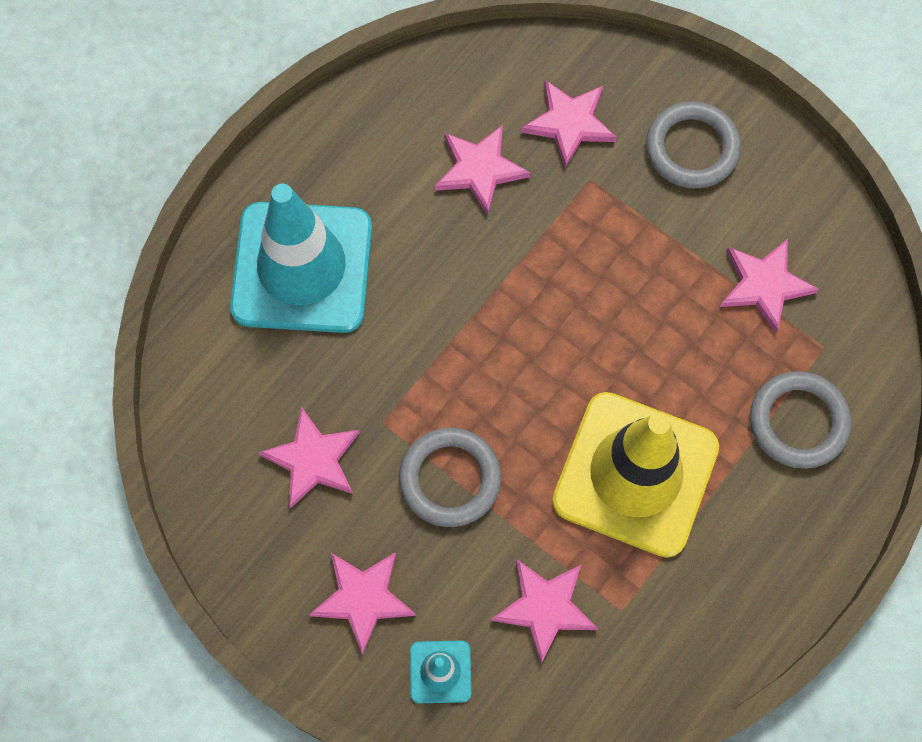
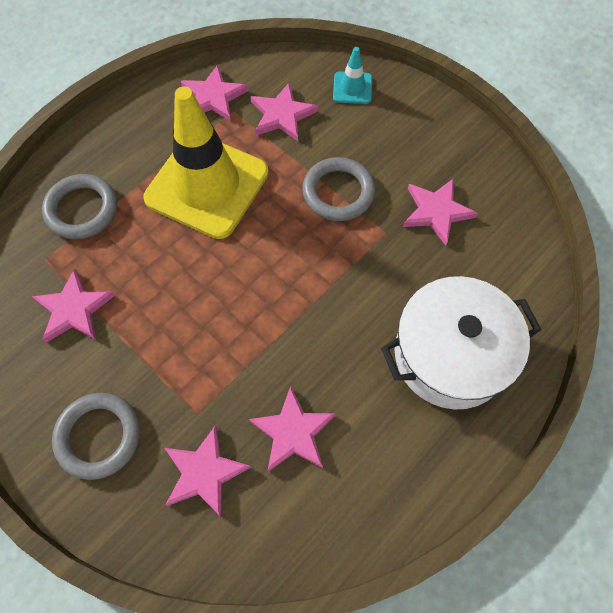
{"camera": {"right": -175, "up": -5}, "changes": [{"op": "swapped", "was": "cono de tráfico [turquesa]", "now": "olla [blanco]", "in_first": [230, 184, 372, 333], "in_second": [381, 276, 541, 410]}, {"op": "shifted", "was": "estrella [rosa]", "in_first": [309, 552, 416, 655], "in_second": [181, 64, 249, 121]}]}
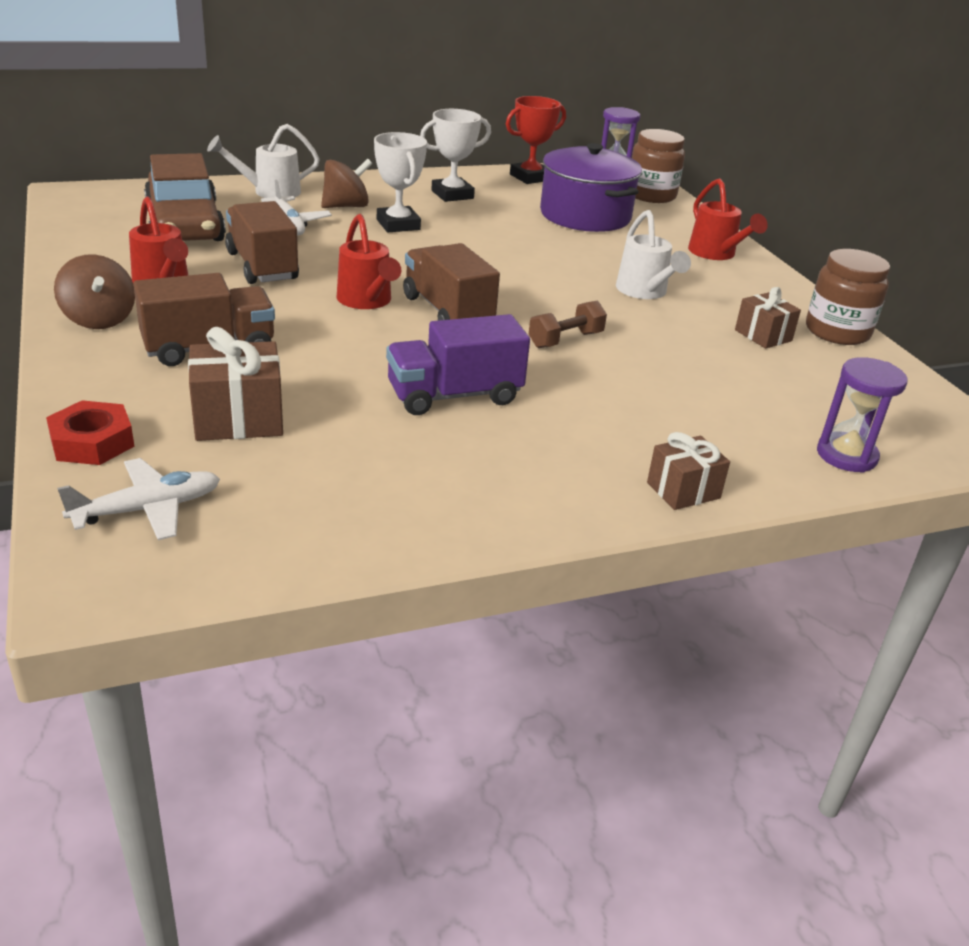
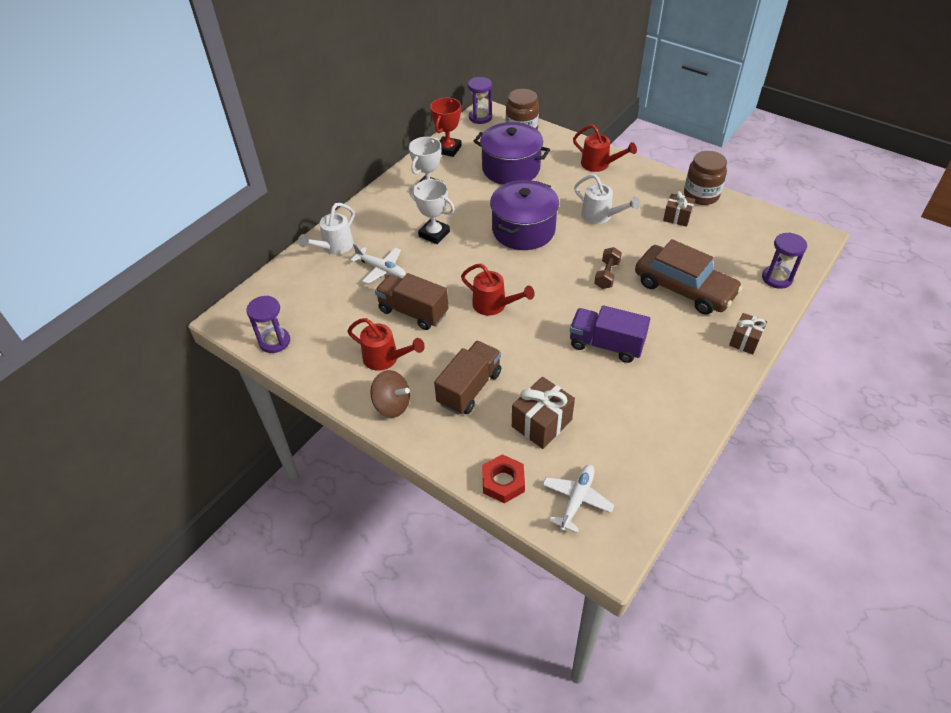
{"camera": {"right": -30, "up": 15}, "changes": [{"op": "shifted", "was": "coche [marrón]", "in_first": [144, 153, 226, 241], "in_second": [635, 239, 742, 315]}, {"op": "gone", "was": "peonza [marrón]", "in_first": [321, 159, 372, 208]}, {"op": "gone", "was": "camión [marrón]", "in_first": [403, 243, 500, 321]}, {"op": "rotated", "was": "camión [morado]", "in_first": [386, 314, 530, 415], "in_second": [570, 305, 650, 363], "clockwise": 75}, {"op": "new", "now": "olla [morado]", "in_second": [490, 180, 559, 250]}, {"op": "new", "now": "reloj de arena [morado]", "in_second": [246, 296, 290, 353]}]}
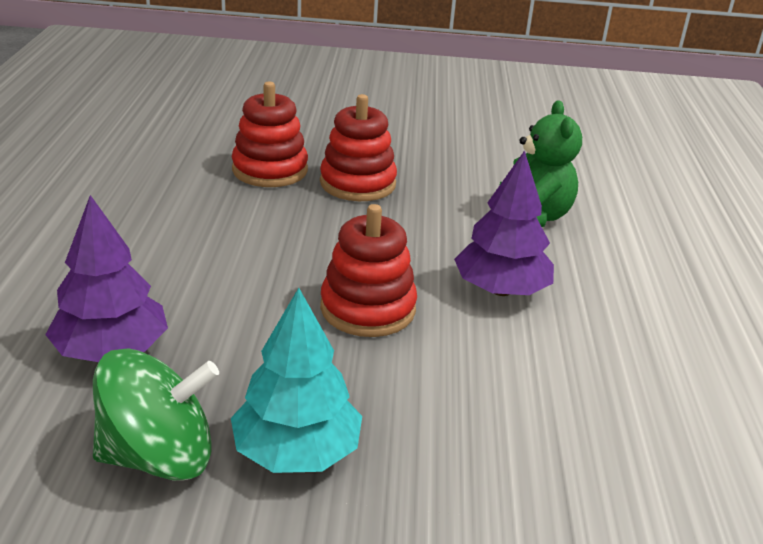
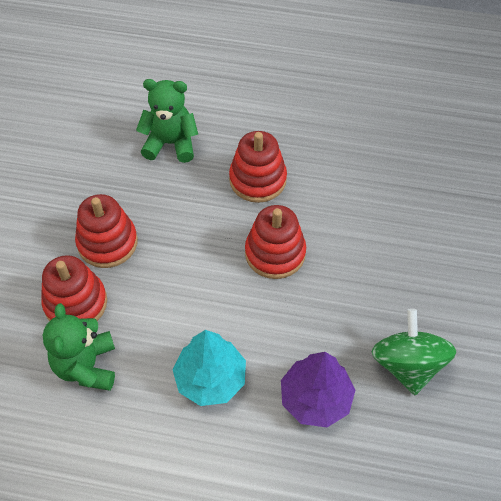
{"camera": {"right": -80, "up": 25}, "changes": [{"op": "swapped", "was": "árbol [morado]", "now": "juguete apilable [rojo]", "in_first": [454, 150, 554, 296], "in_second": [229, 131, 287, 203]}, {"op": "shifted", "was": "árbol [turquesa]", "in_first": [231, 288, 362, 473], "in_second": [172, 330, 246, 406]}, {"op": "new", "now": "osito [verde]", "in_second": [43, 303, 115, 391]}]}
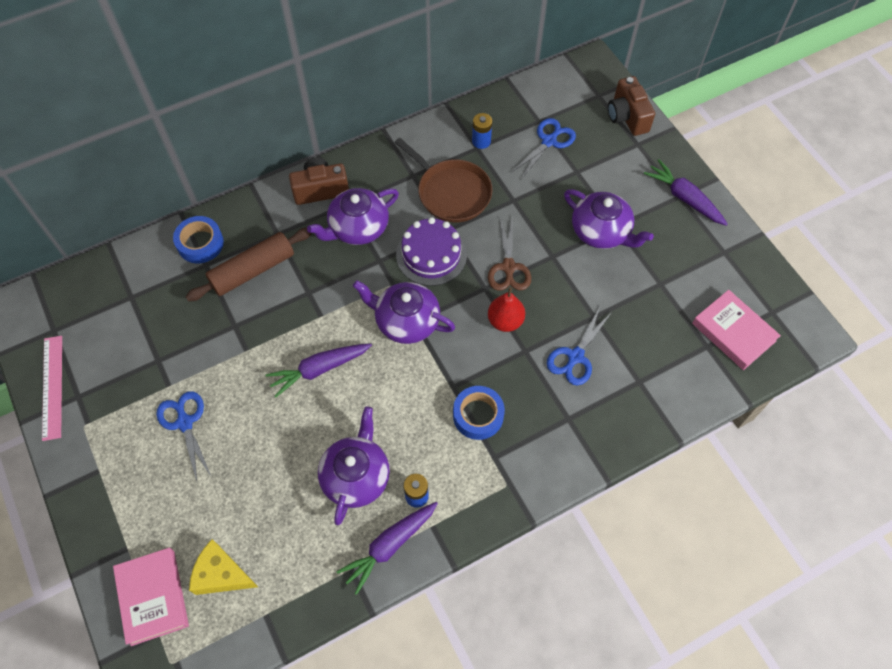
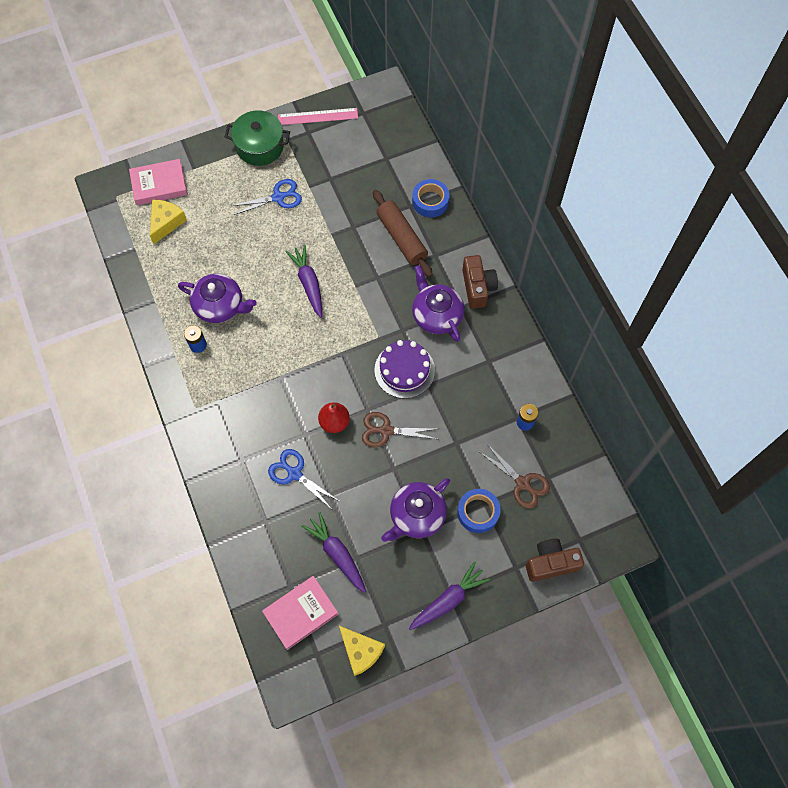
{"camera": {"right": 95, "up": 5}, "changes": [{"op": "repainted", "was": "tijeras [azul]", "now": "tijeras [marrón]", "in_first": [512, 118, 576, 179], "in_second": [480, 444, 550, 509]}, {"op": "gone", "was": "sartén [marrón]", "in_first": [395, 138, 492, 222]}, {"op": "gone", "was": "tetera [morado]", "in_first": [353, 280, 455, 344]}, {"op": "shifted", "was": "cinta adhesiva [azul]", "in_first": [453, 386, 505, 440], "in_second": [457, 489, 501, 533]}, {"op": "shifted", "was": "zanahoria [morado]", "in_first": [337, 502, 438, 595], "in_second": [302, 512, 366, 593]}, {"op": "new", "now": "olla [verde]", "in_second": [225, 110, 290, 166]}, {"op": "new", "now": "queso [amarillo]", "in_second": [339, 626, 385, 676]}]}
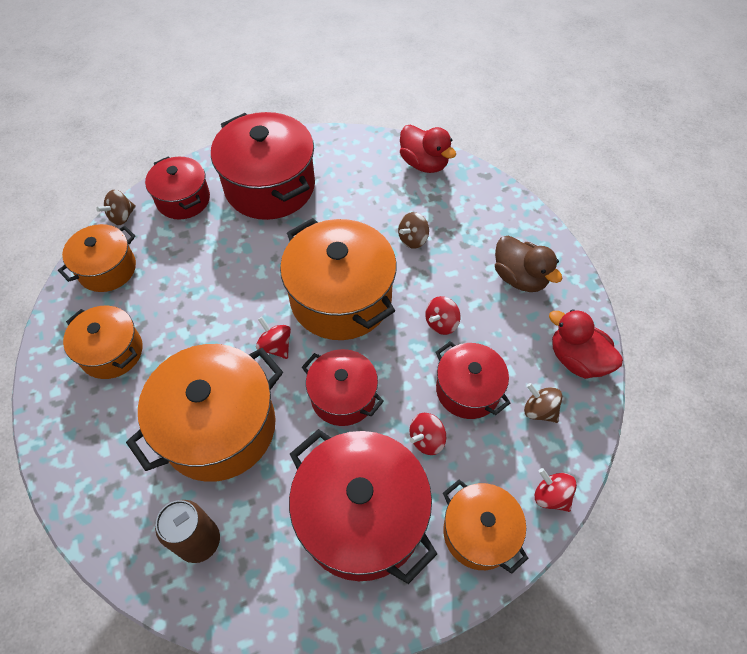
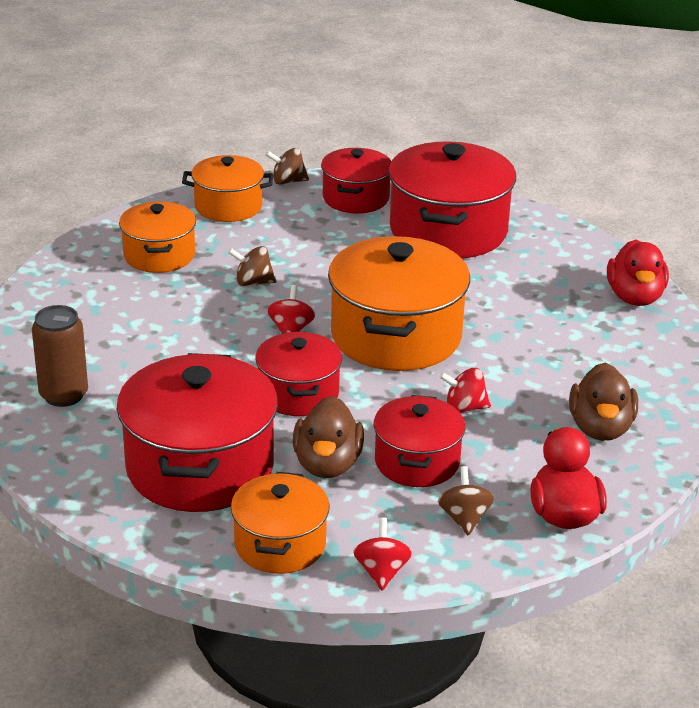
{"camera": {"right": 45, "up": -25}, "changes": [{"op": "shifted", "was": "peonza [marrón]", "in_first": [398, 212, 429, 249], "in_second": [228, 246, 276, 286]}, {"op": "gone", "was": "olla [naranja]", "in_first": [126, 344, 283, 482]}, {"op": "swapped", "was": "peonza [rojo]", "now": "pato [marrón]", "in_first": [409, 413, 446, 455], "in_second": [293, 396, 364, 478]}]}
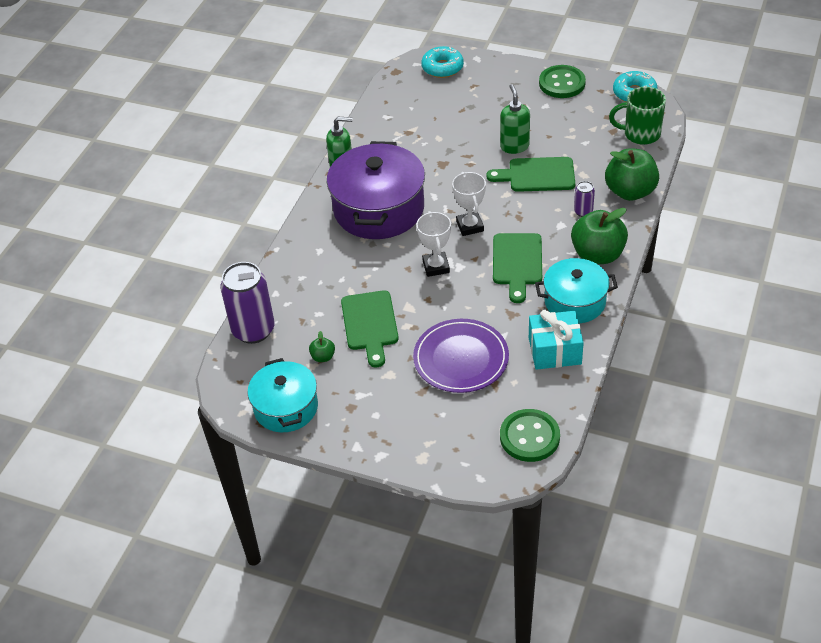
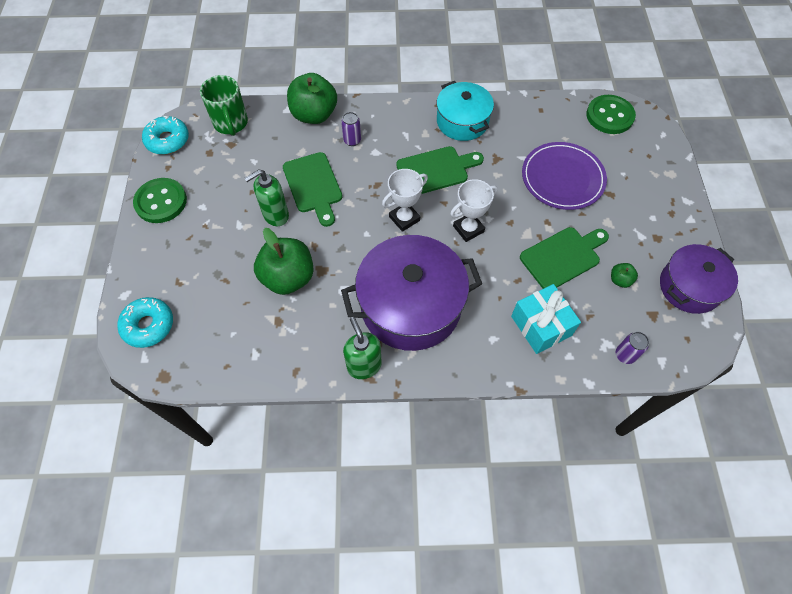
{"camera": {"right": -115, "up": 15}, "changes": [{"op": "shifted", "was": "manzana [verde]", "in_first": [571, 208, 628, 264], "in_second": [254, 228, 314, 295]}, {"op": "scaled", "was": "lata [morado]", "in_first": [220, 262, 275, 344], "in_second": [616, 332, 649, 364], "ratio": 0.46}, {"op": "shifted", "was": "regalo [turquesa]", "in_first": [529, 310, 584, 370], "in_second": [511, 284, 581, 354]}, {"op": "repainted", "was": "olla [turquesa]", "now": "olla [morado]", "in_first": [247, 358, 318, 432], "in_second": [660, 244, 738, 314]}]}
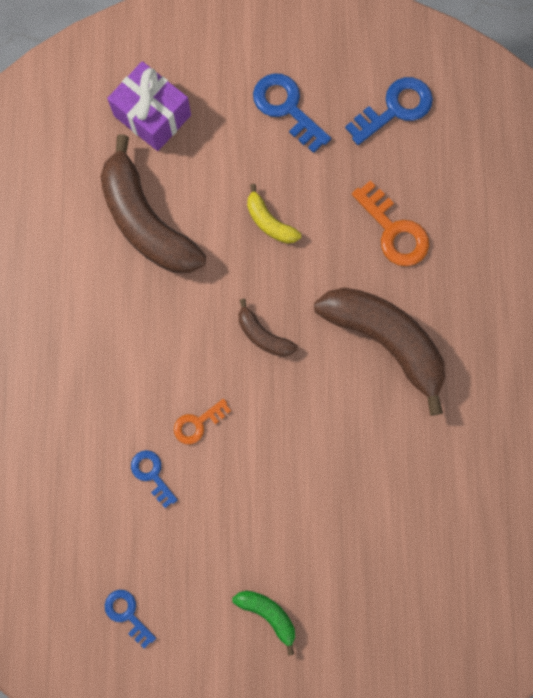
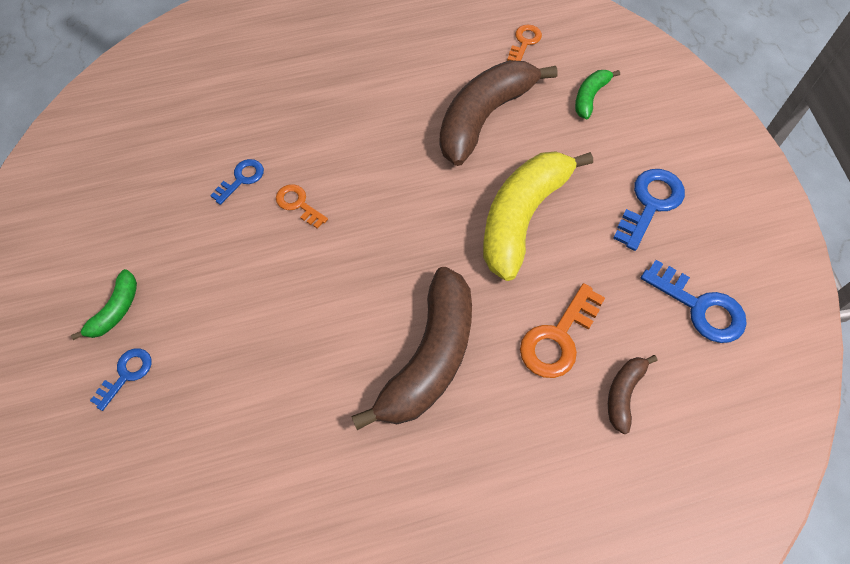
{"camera": {"right": 75, "up": -15}, "changes": [{"op": "swapped", "was": "regalo [morado]", "now": "plátano [verde]", "in_first": [107, 61, 191, 151], "in_second": [575, 70, 620, 119]}, {"op": "scaled", "was": "plátano [amarillo]", "in_first": [247, 184, 301, 244], "in_second": [483, 151, 593, 281], "ratio": 2.15}, {"op": "shifted", "was": "plátano [marrón]", "in_first": [239, 299, 298, 357], "in_second": [608, 355, 657, 434]}, {"op": "shifted", "was": "llave [azul]", "in_first": [105, 590, 156, 648], "in_second": [90, 348, 152, 411]}, {"op": "new", "now": "llave [naranja]", "in_second": [507, 25, 542, 61]}]}
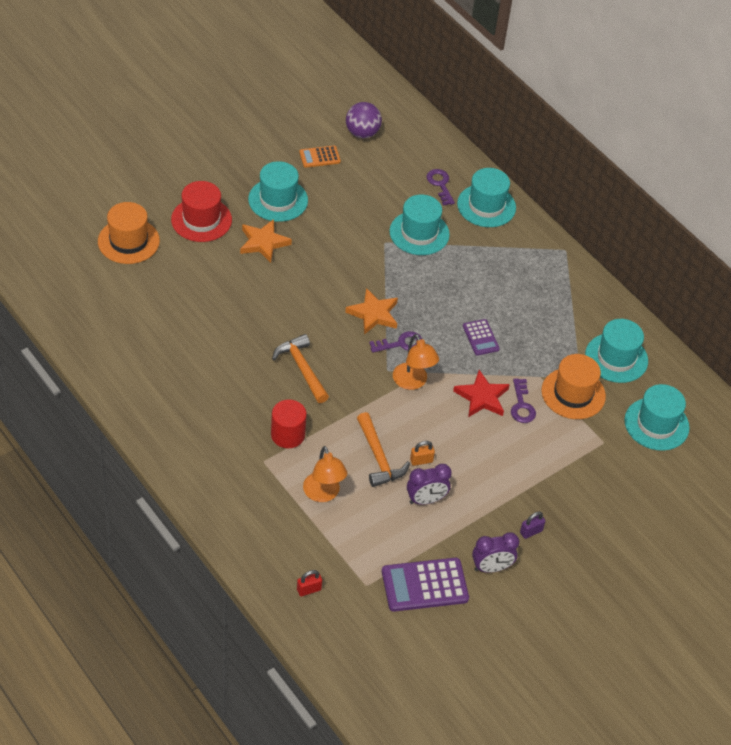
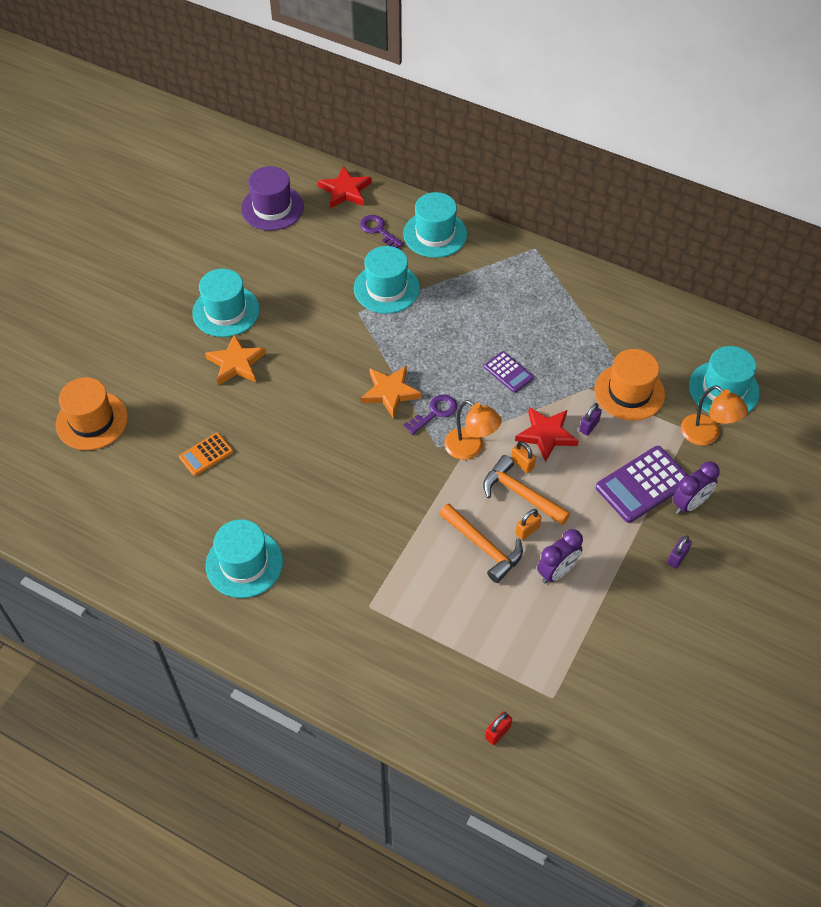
{"camera": {"right": -20, "up": 5}, "changes": [{"op": "swapped", "was": "pelota [morado]", "now": "sombrero [morado]", "in_first": [346, 102, 382, 138], "in_second": [241, 166, 304, 231]}, {"op": "shifted", "was": "calculadora [naranja]", "in_first": [299, 146, 341, 168], "in_second": [179, 432, 233, 476]}, {"op": "gone", "was": "sombrero [rojo]", "in_first": [171, 181, 232, 242]}, {"op": "shifted", "was": "sombrero [turquesa]", "in_first": [585, 319, 648, 383], "in_second": [206, 519, 283, 598]}, {"op": "shifted", "was": "martillo [naranja]", "in_first": [272, 334, 329, 403], "in_second": [483, 455, 571, 525]}, {"op": "swapped", "was": "llave [morado]", "now": "candado [morado]", "in_first": [511, 378, 536, 423], "in_second": [579, 403, 602, 436]}, {"op": "gone", "was": "cilindro [rojo]", "in_first": [271, 399, 307, 448]}, {"op": "shifted", "was": "lámpara [naranja]", "in_first": [303, 446, 347, 502], "in_second": [681, 385, 748, 446]}, {"op": "shifted", "was": "despertador [morado]", "in_first": [472, 533, 519, 573], "in_second": [673, 461, 720, 514]}, {"op": "shifted", "was": "calculadora [morado]", "in_first": [382, 558, 469, 612], "in_second": [596, 446, 689, 523]}, {"op": "new", "now": "estrella [rojo]", "in_second": [318, 166, 372, 208]}, {"op": "new", "now": "candado [naranja]", "in_second": [511, 441, 536, 473]}]}
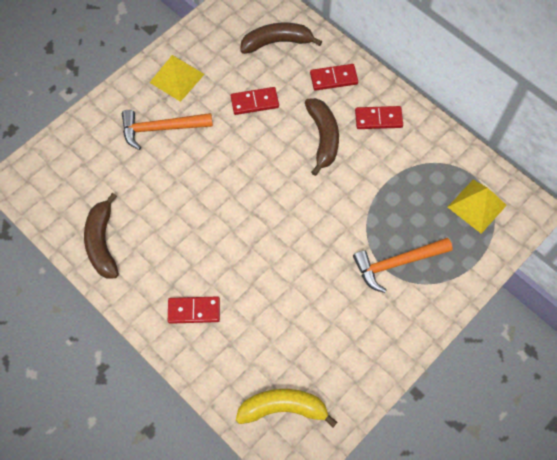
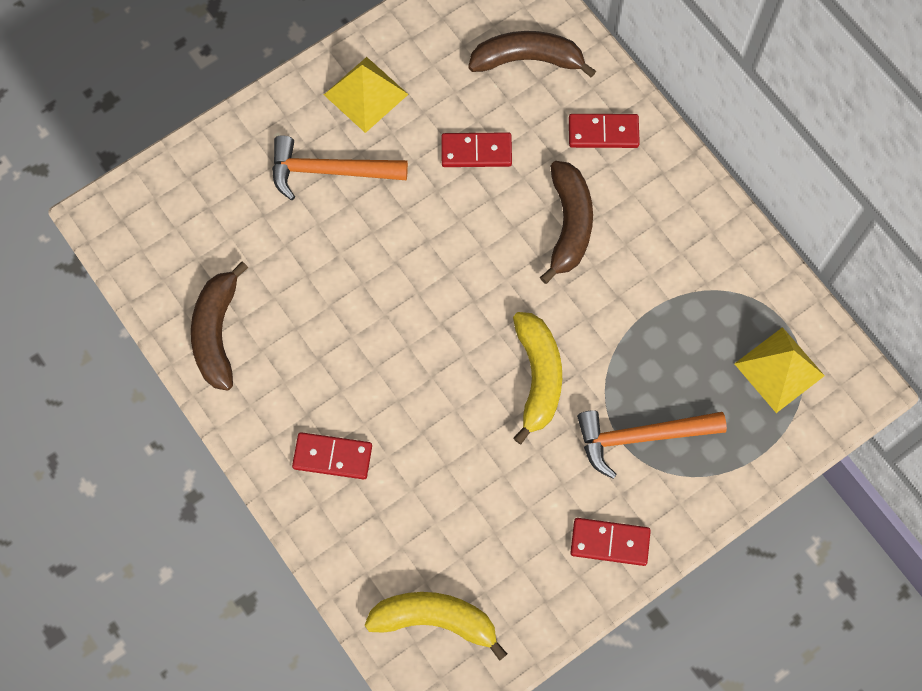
{"camera": {"right": 10, "up": 5}, "changes": [{"op": "shifted", "was": "ficha de dominó [rojo]", "in_first": [355, 106, 403, 129], "in_second": [570, 518, 651, 566]}, {"op": "new", "now": "plátano [amarillo]", "in_second": [513, 312, 562, 444]}]}
